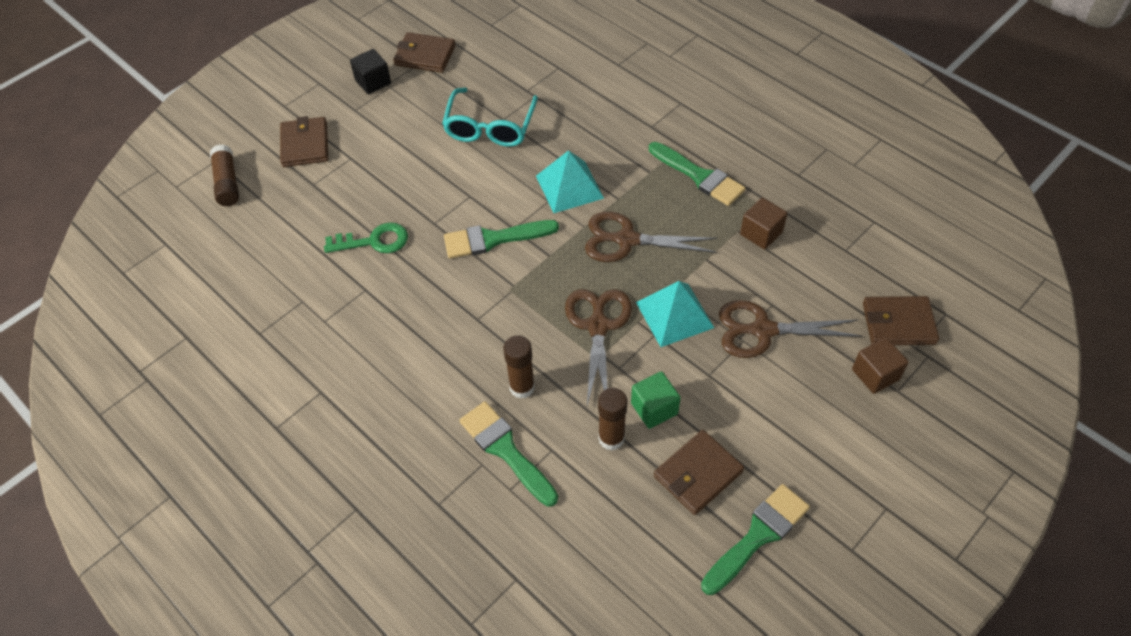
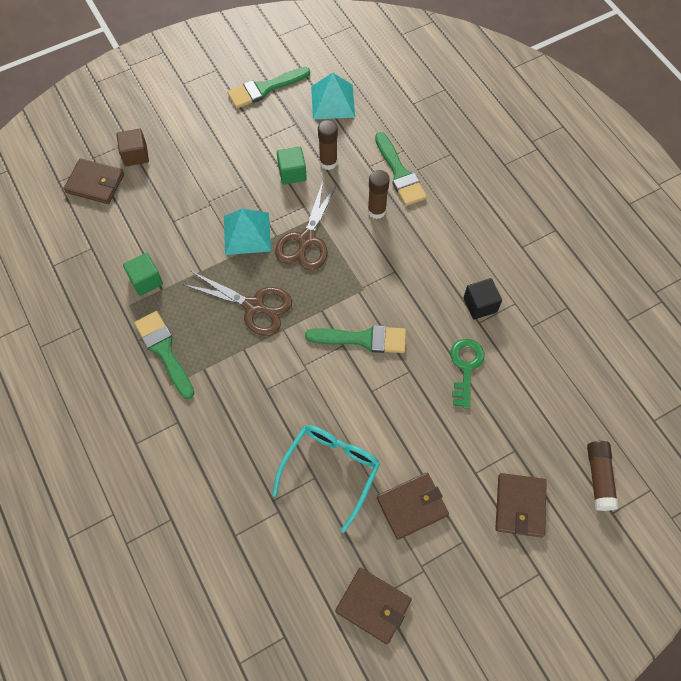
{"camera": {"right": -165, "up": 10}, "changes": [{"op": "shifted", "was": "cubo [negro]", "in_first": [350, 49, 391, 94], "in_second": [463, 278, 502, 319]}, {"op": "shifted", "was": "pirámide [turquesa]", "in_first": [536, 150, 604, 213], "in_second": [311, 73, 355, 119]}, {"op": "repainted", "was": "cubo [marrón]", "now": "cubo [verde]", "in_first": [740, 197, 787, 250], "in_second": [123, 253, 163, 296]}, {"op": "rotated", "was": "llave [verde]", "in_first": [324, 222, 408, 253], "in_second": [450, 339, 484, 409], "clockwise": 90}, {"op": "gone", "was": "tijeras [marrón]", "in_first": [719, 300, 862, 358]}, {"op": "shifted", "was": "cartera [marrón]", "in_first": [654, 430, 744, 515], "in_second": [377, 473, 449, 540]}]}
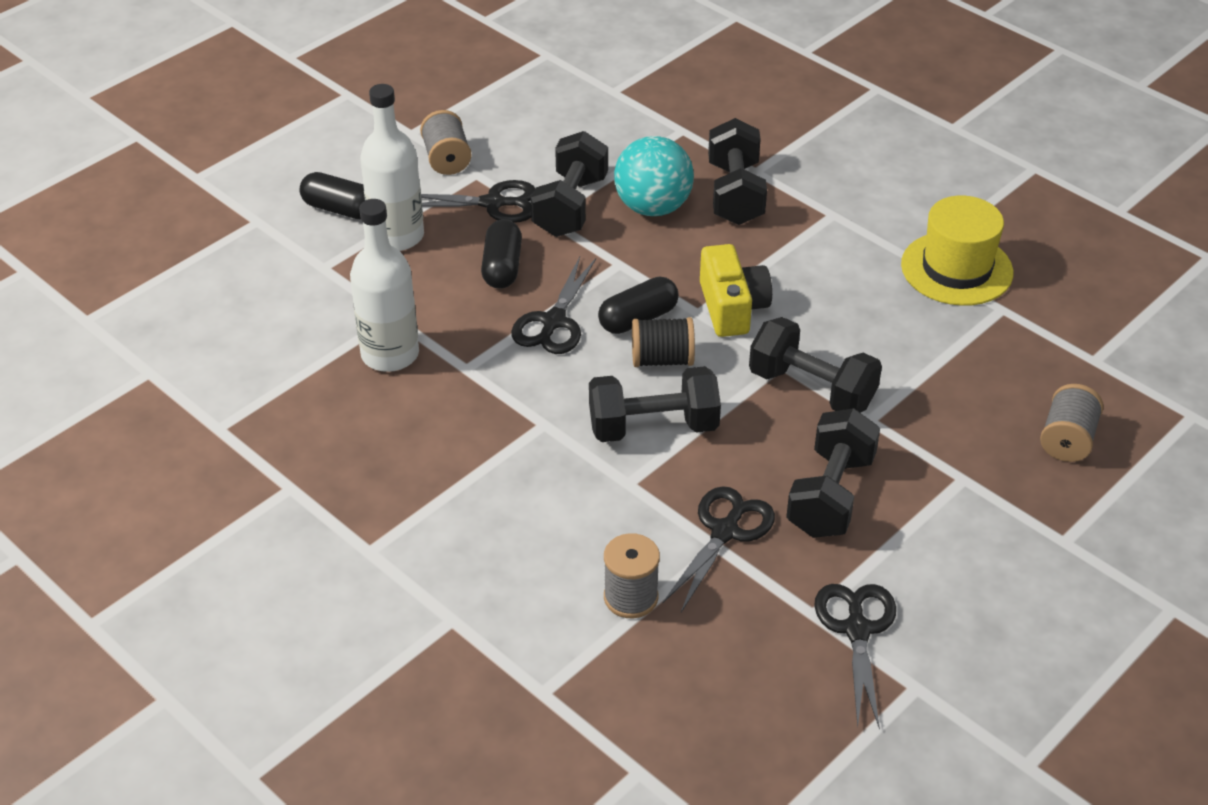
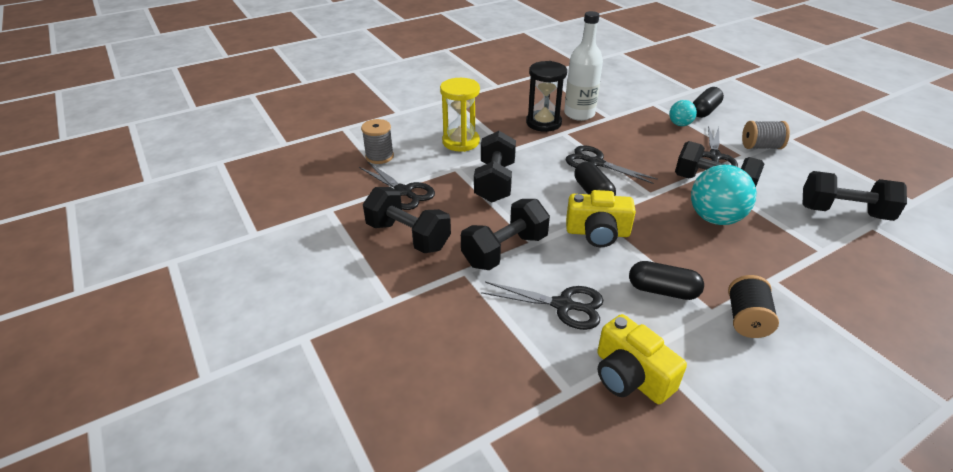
{"camera": {"right": 105, "up": -5}, "changes": [{"op": "swapped", "was": "botella [blanco]", "now": "pelota [turquesa]", "in_first": [360, 84, 424, 251], "in_second": [669, 100, 697, 126]}, {"op": "shifted", "was": "mancuerna [negro]", "in_first": [708, 118, 767, 225], "in_second": [803, 171, 907, 221]}, {"op": "swapped", "was": "sombrero [amarillo]", "now": "cámara [amarillo]", "in_first": [901, 195, 1013, 306], "in_second": [597, 314, 687, 404]}, {"op": "shifted", "was": "cápsula [negro]", "in_first": [481, 219, 522, 289], "in_second": [629, 261, 704, 300]}, {"op": "shifted", "was": "carrete [negro]", "in_first": [632, 317, 695, 367], "in_second": [728, 275, 779, 338]}, {"op": "gone", "was": "carrete [gris]", "in_first": [1040, 384, 1104, 462]}, {"op": "shifted", "was": "tijeras [negro]", "in_first": [814, 584, 896, 730], "in_second": [481, 282, 604, 330]}, {"op": "new", "now": "reloj de arena [negro]", "in_second": [526, 61, 567, 132]}, {"op": "new", "now": "reloj de arena [amarillo]", "in_second": [440, 78, 480, 152]}]}
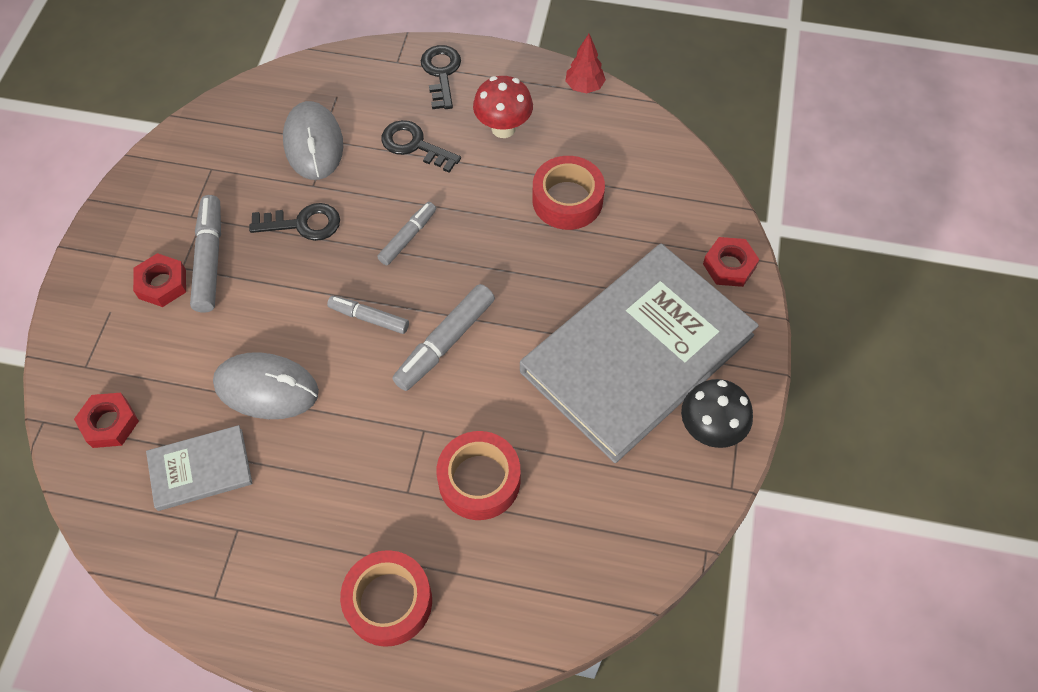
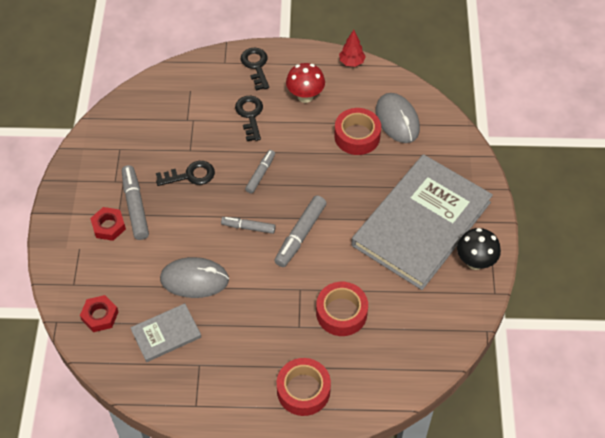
{"camera": {"right": -10, "up": -5}, "changes": [{"op": "shifted", "was": "ratón [gris]", "in_first": [283, 101, 343, 180], "in_second": [375, 93, 420, 143]}, {"op": "rotated", "was": "llave [negro]", "in_first": [381, 120, 461, 173], "in_second": [235, 96, 263, 141], "clockwise": 60}, {"op": "gone", "was": "tuerca [rojo]", "in_first": [703, 237, 760, 287]}]}
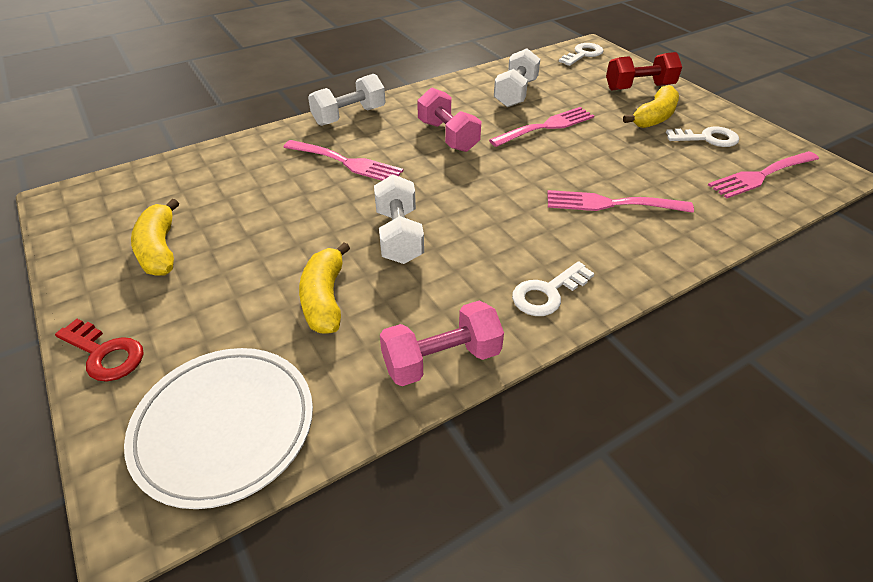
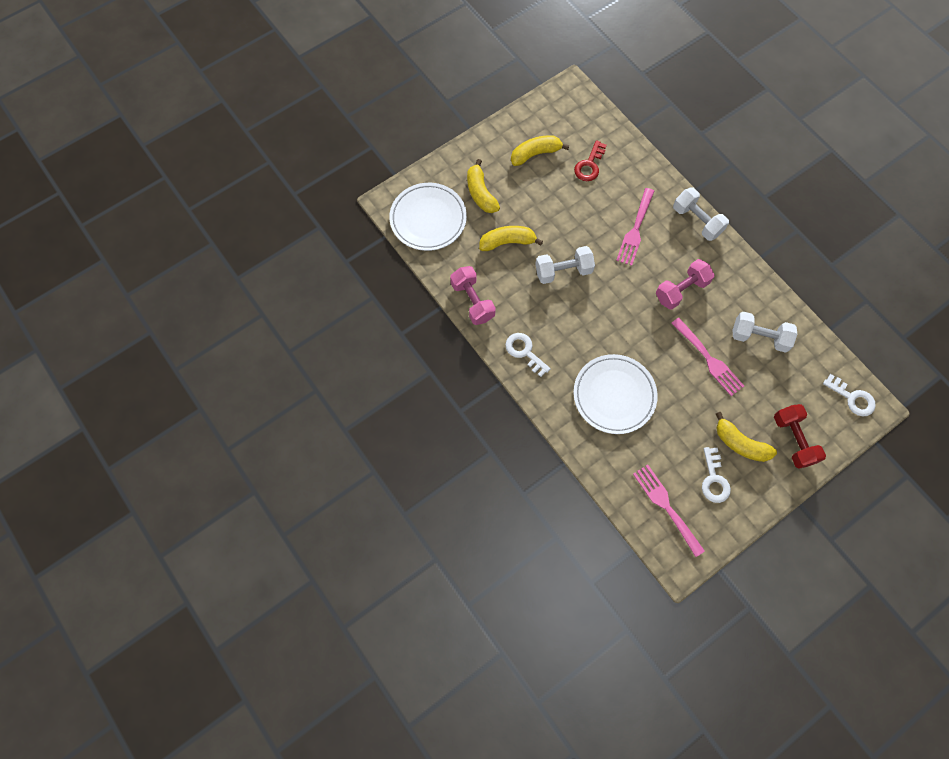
{"camera": {"right": 85, "up": 25}, "changes": [{"op": "swapped", "was": "tenedor [rosa]", "now": "plato [blanco]", "in_first": [547, 190, 694, 213], "in_second": [573, 354, 658, 434]}, {"op": "shifted", "was": "llave [rojo]", "in_first": [55, 319, 144, 381], "in_second": [574, 140, 607, 181]}, {"op": "new", "now": "plátano [amarillo]", "in_second": [467, 159, 500, 213]}]}
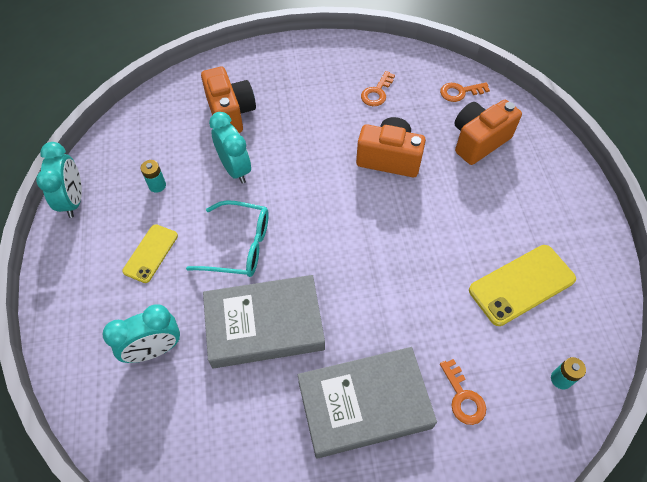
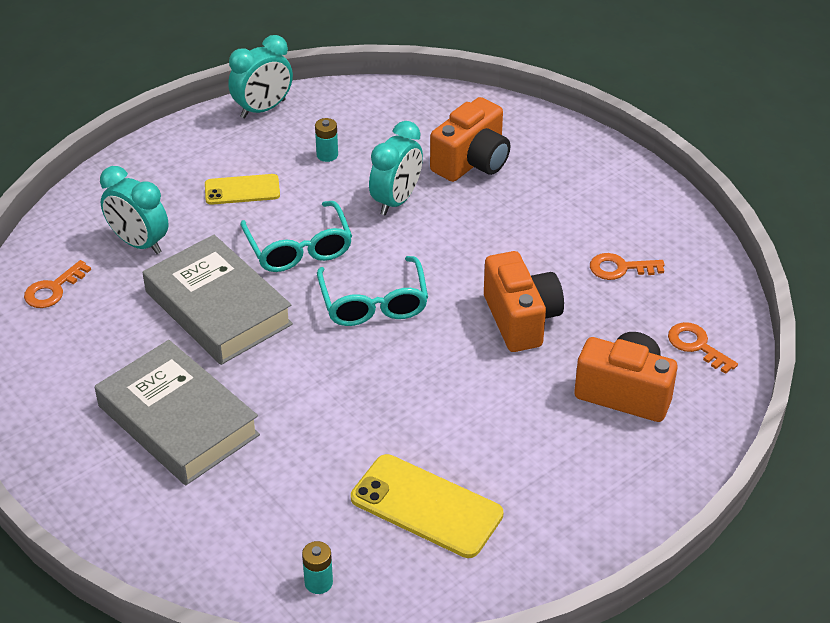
{"camera": {"right": 60, "up": -15}, "changes": [{"op": "shifted", "was": "llave [naranja]", "in_first": [440, 359, 486, 425], "in_second": [24, 260, 91, 308]}, {"op": "new", "now": "gafas [turquesa]", "in_second": [317, 256, 428, 326]}]}
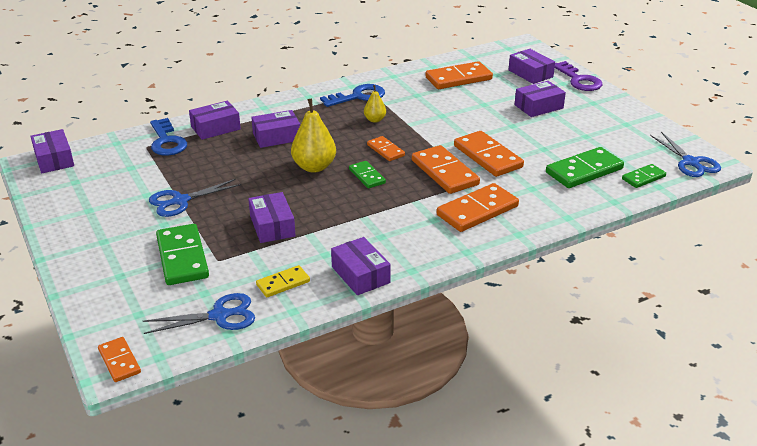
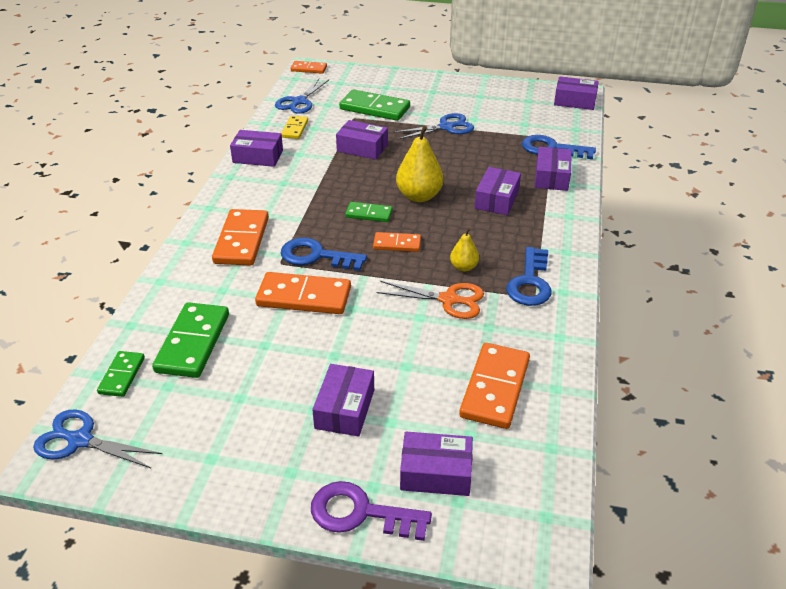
{"camera": {"right": 130, "up": 5}, "changes": [{"op": "swapped", "was": "ficha de dominó [naranja]", "now": "llave [azul]", "in_first": [412, 145, 480, 194], "in_second": [281, 238, 367, 271]}, {"op": "rotated", "was": "tijeras [azul]", "in_first": [149, 179, 241, 217], "in_second": [393, 113, 474, 139], "clockwise": 60}, {"op": "new", "now": "tijeras [naranja]", "in_second": [376, 281, 484, 319]}]}
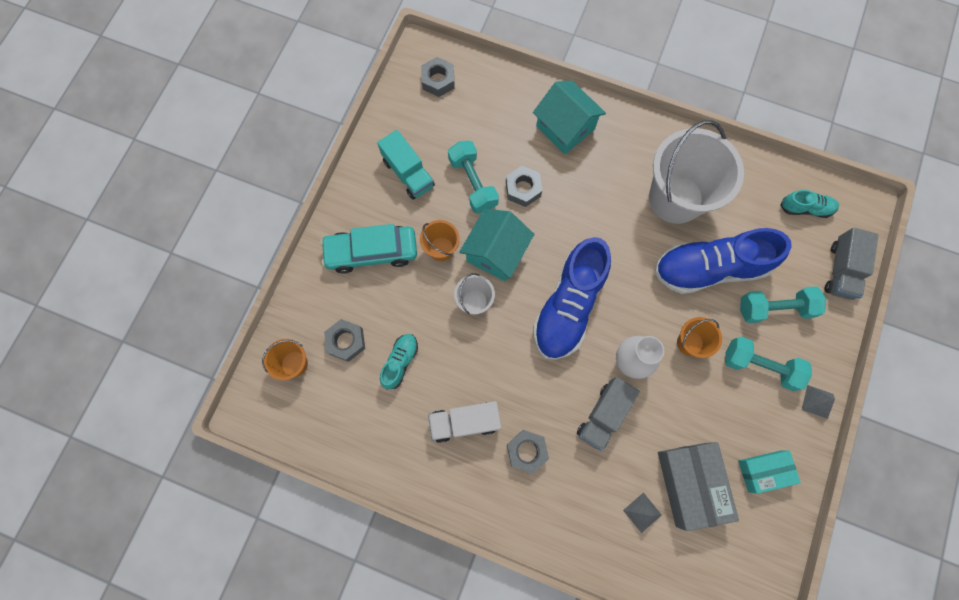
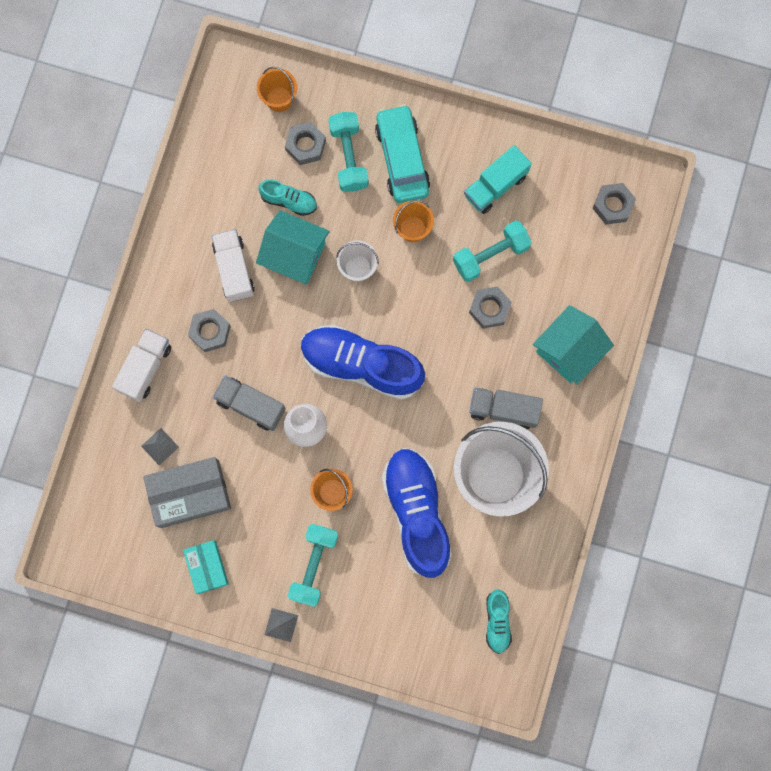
{"camera": {"right": 85, "up": 5}, "changes": [{"op": "shifted", "was": "casa [turquesa]", "in_first": [459, 209, 534, 281], "in_second": [256, 210, 330, 285]}, {"op": "shifted", "was": "camión [gris]", "in_first": [824, 228, 878, 300], "in_second": [469, 388, 543, 429]}, {"op": "shifted", "was": "mancuerna [turquesa]", "in_first": [740, 286, 826, 323], "in_second": [328, 112, 369, 192]}, {"op": "new", "now": "camión [blanco]", "in_second": [112, 329, 171, 402]}]}
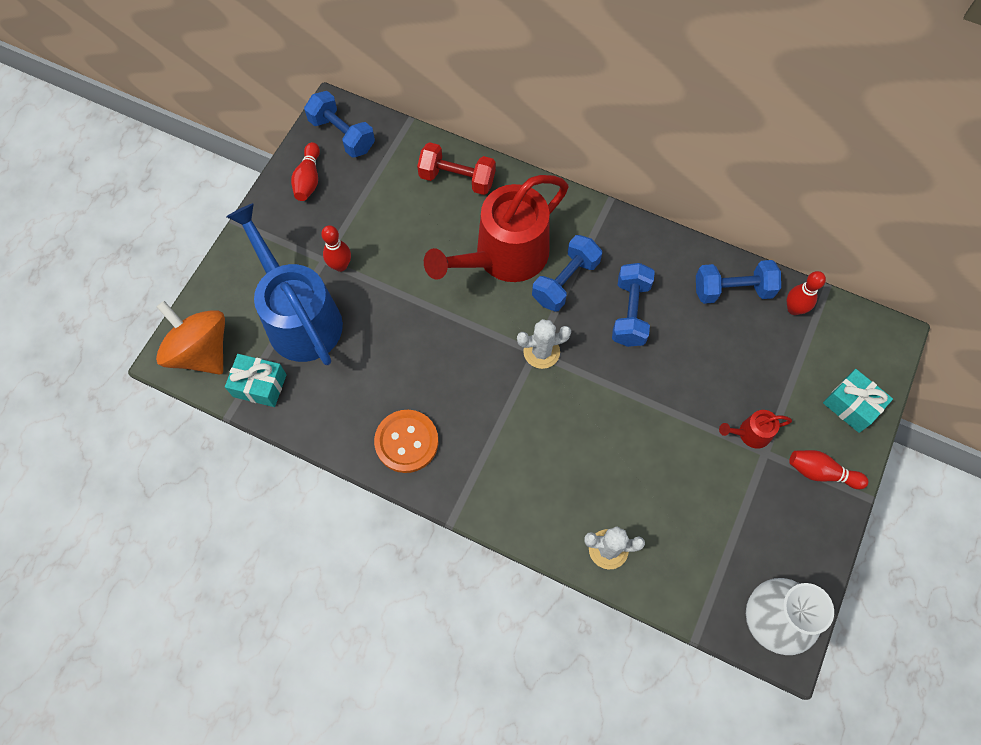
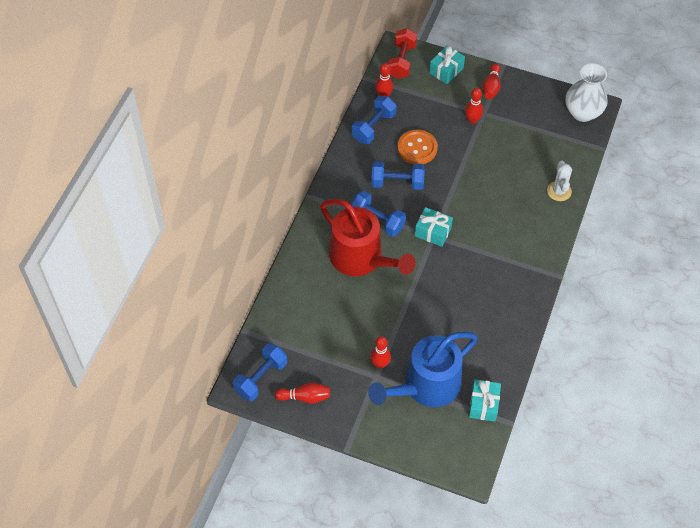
{"camera": {"right": -95, "up": -10}, "changes": [{"op": "shifted", "was": "mancuerna [rojo]", "in_first": [417, 142, 496, 195], "in_second": [388, 28, 417, 79]}, {"op": "rotated", "was": "mancuerna [azul]", "in_first": [696, 260, 781, 304], "in_second": [352, 96, 397, 144], "clockwise": 45}, {"op": "gone", "was": "peonza [naranja]", "in_first": [156, 301, 225, 375]}, {"op": "swapped", "was": "cactus [blanco]", "now": "regalo [turquesa]", "in_first": [517, 319, 571, 369], "in_second": [415, 207, 453, 247]}, {"op": "shifted", "was": "botón [naranja]", "in_first": [374, 410, 439, 473], "in_second": [397, 130, 438, 164]}, {"op": "swapped", "was": "regadera [rojo]", "now": "bolo [rojo]", "in_first": [719, 410, 792, 449], "in_second": [465, 88, 483, 124]}]}
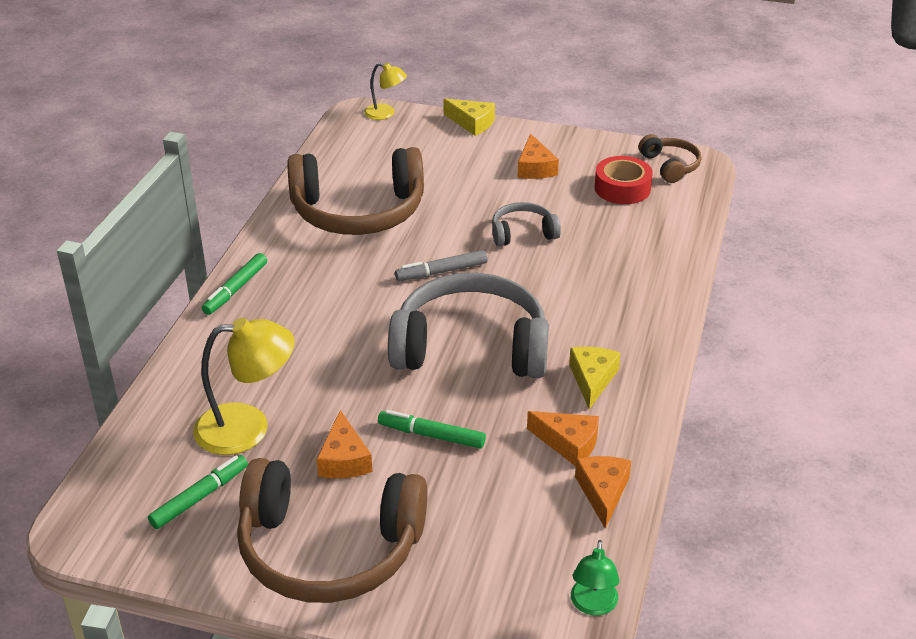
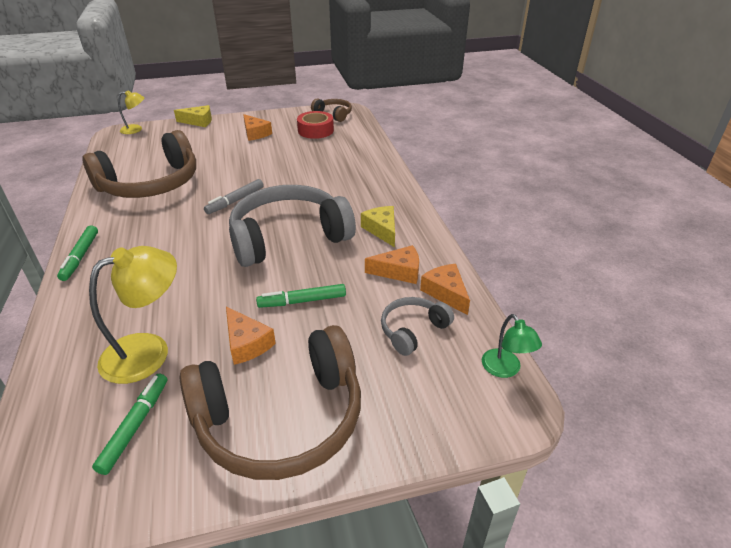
{"camera": {"right": -30, "up": 0}, "changes": [{"op": "shifted", "was": "auriculares [gris]", "in_first": [492, 202, 561, 246], "in_second": [381, 297, 454, 356]}]}
